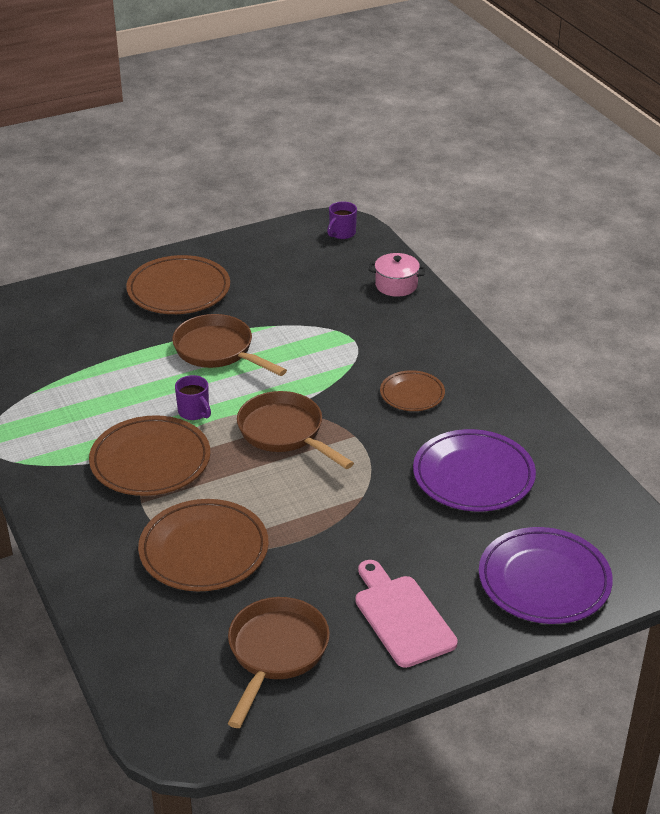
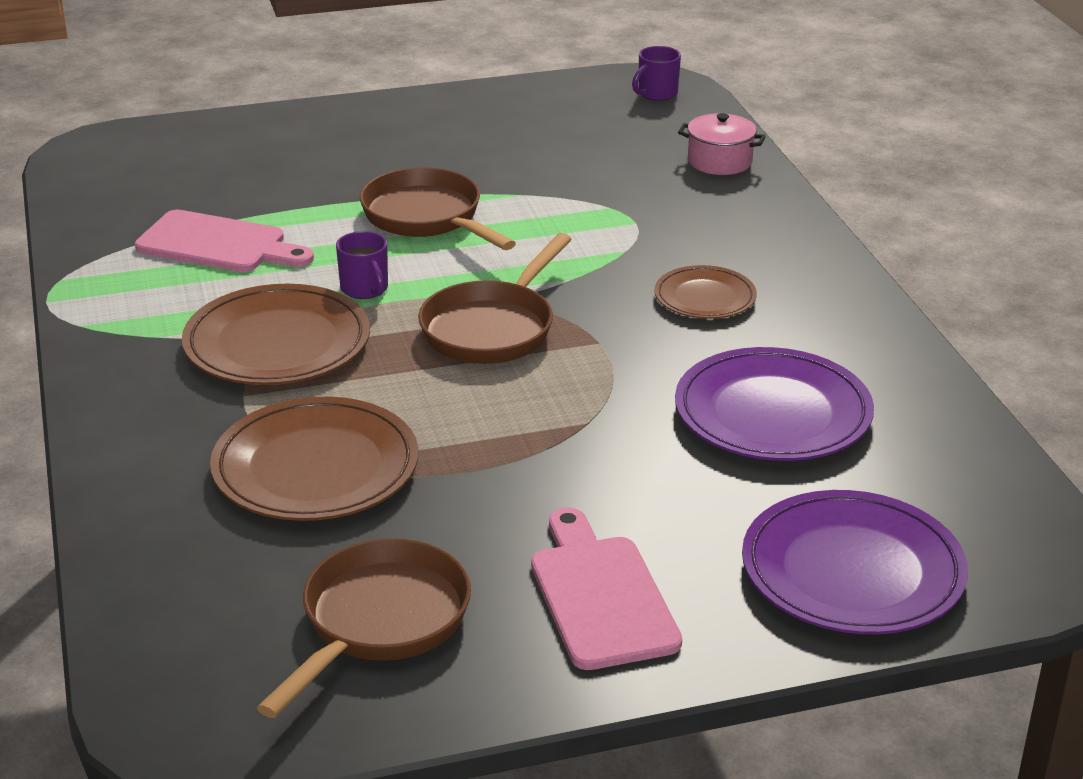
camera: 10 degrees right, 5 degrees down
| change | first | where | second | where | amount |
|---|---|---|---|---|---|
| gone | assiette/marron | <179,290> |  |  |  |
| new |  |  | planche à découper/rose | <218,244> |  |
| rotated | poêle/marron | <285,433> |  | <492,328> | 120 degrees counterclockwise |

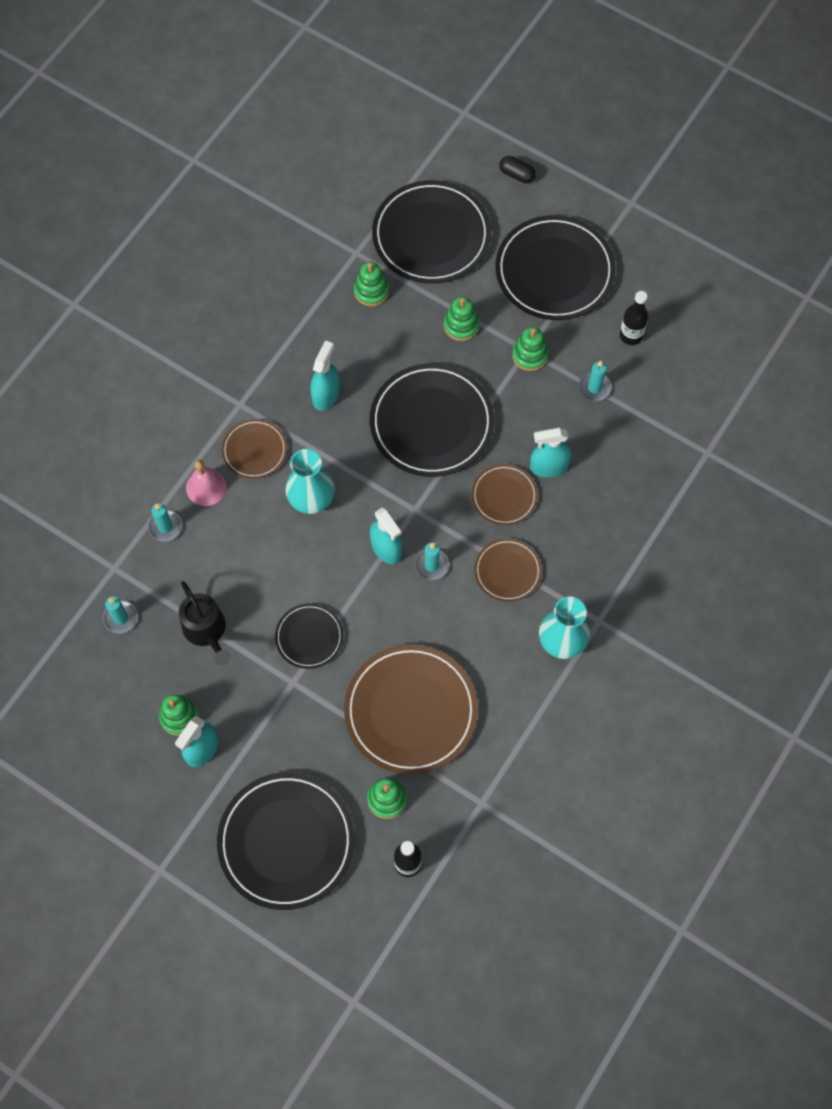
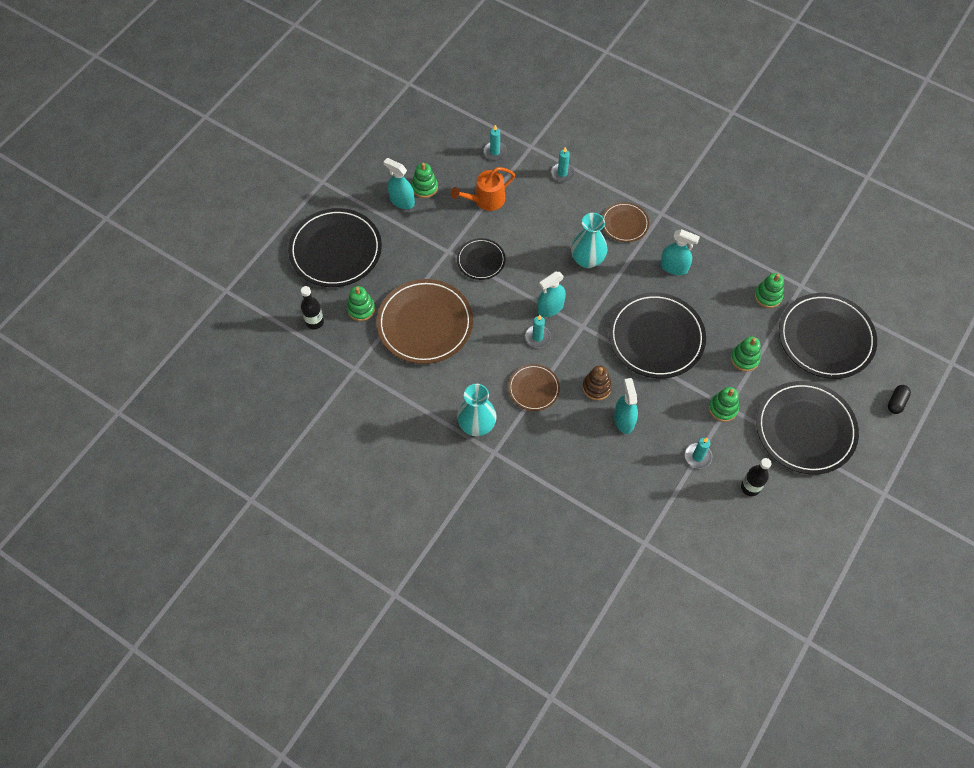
camera: 90 degrees right, 5 degrees down
| change | first | where | second | where | amount |
|---|---|---|---|---|---|
| gone | cloche/rose | <206,487> |  |  |  |
| swapped | assiette/marron | <504,496> | jouet à empiler/marron | <596,387> |  |
| repainted | arrosoir/noir | <206,630> | arrosoir/orange | <486,200> |  |

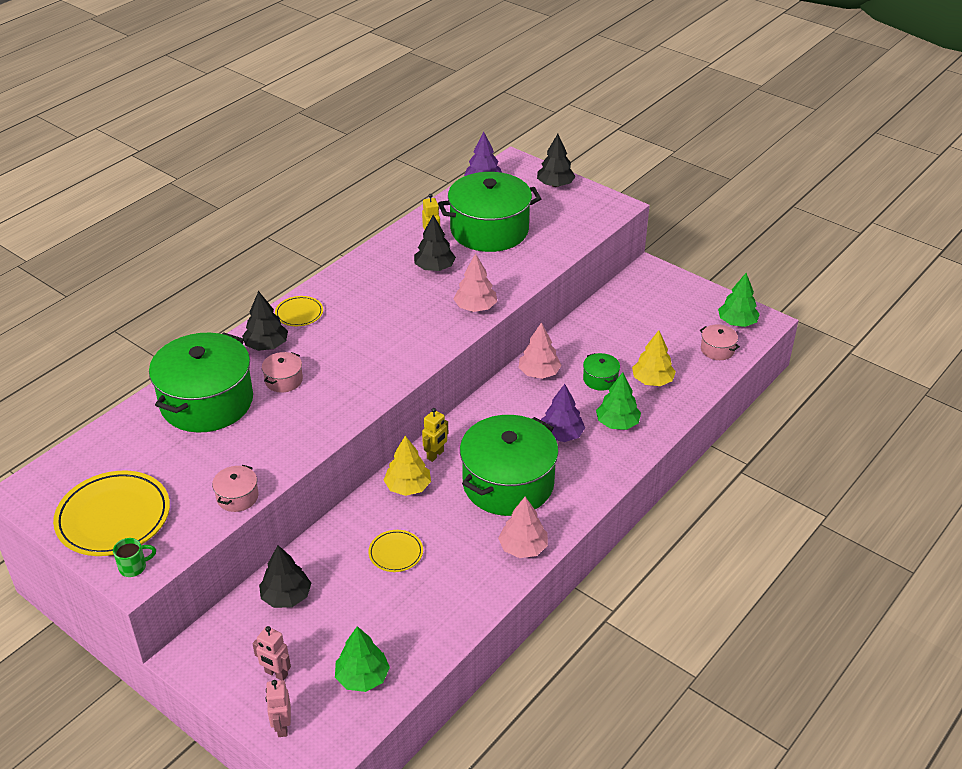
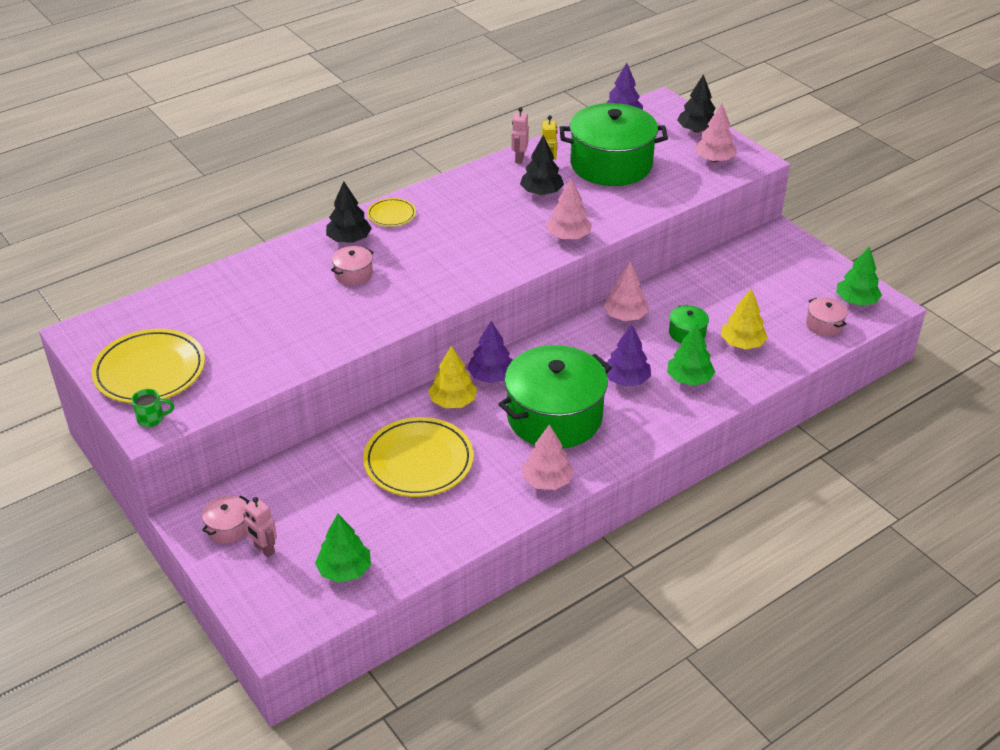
camera: 15 degrees right, 0 degrees up
| change | first | where | second | where | amount |
|---|---|---|---|---|---|
| gone | marmite/vert | <207,402> |  |  |  |
| gone | arbre/noir | <286,596> |  |  |  |
| new |  |  | arbre/rose | <714,159> |  |
| shifted | marmite/rose | <237,497> |  | <228,528> |  |
| shifted | robot/rose | <282,727> |  | <519,159> |  |
| swapped | robot/jaune | <435,455> | arbre/violet | <491,376> |  |
| scaled | assiette/jaune | <396,553> |  | <418,461> | x1.96 |

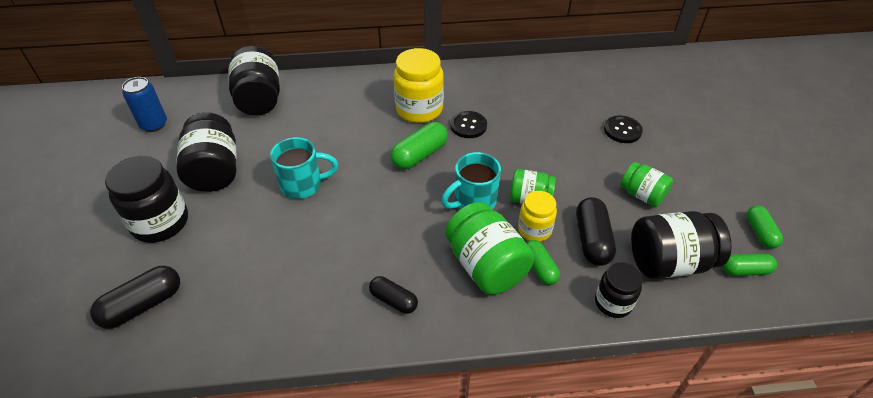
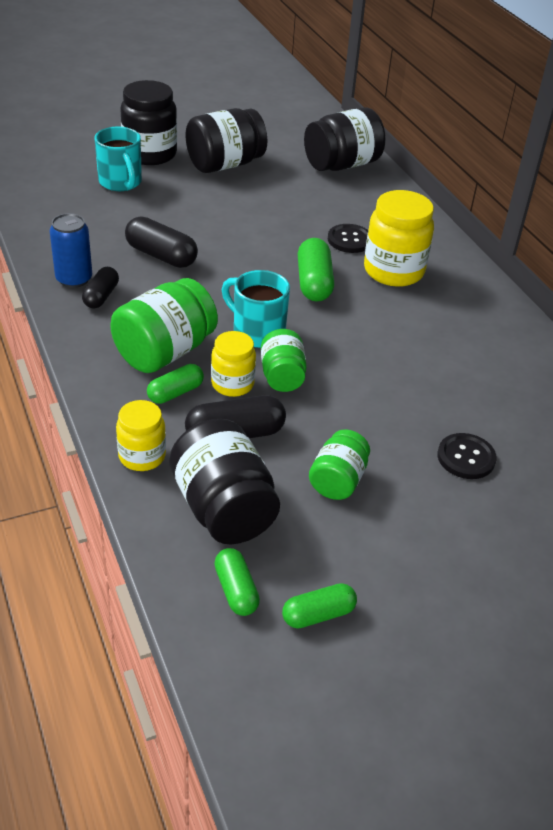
camera: 70 degrees right, 5 degrees down
| change | first | where | second | where | amount |
|---|---|---|---|---|---|
| shifted | gélule/noir | <143,305> |  | <161,256> |  |
| shifted | canette/bleu | <154,124> |  | <74,279> |  |
| shifted | tasse/turquoise | <303,185> |  | <121,182> |  |
| shifted | bouton/noir | <468,125> |  | <349,240> |  |
| repainted | bocal/noir | <613,303> | bocal/jaune | <142,456> |  |
| rotated | gélule/vert | <419,155> |  | <314,283> | 60 degrees clockwise |

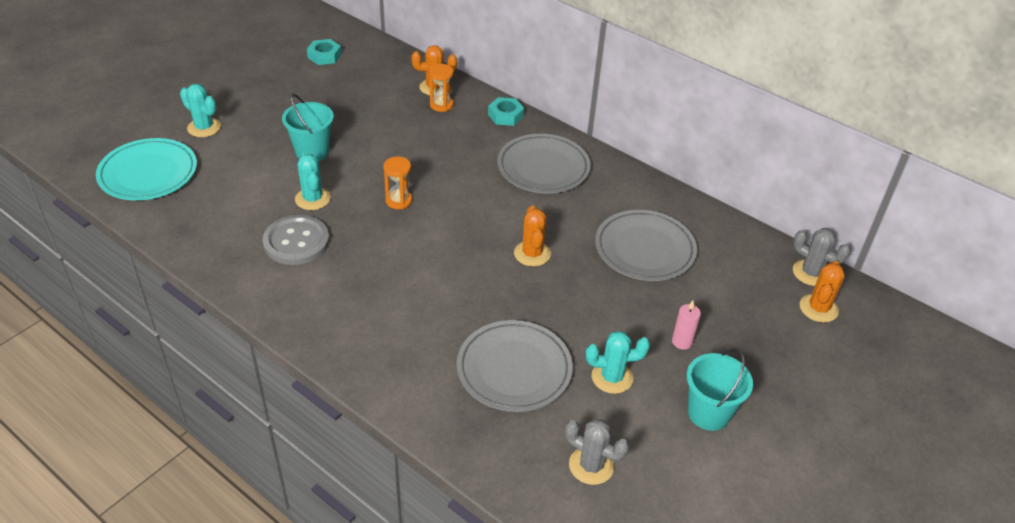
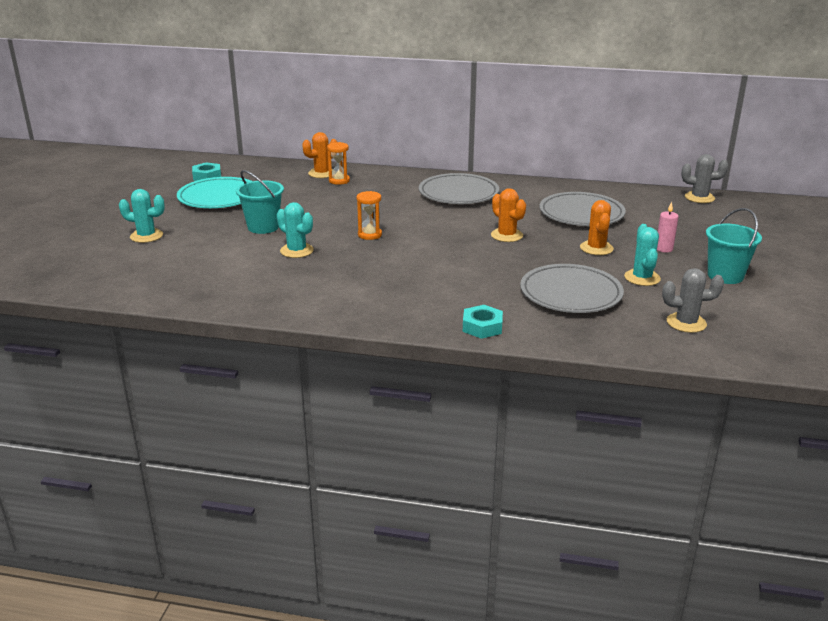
camera: 25 degrees left, 15 degrees down
| change | first | where | second | where | amount |
|---|---|---|---|---|---|
| gone | bouton/gris | <296,242> |  |  |  |
| shifted | assiette/turquoise | <148,173> |  | <219,197> |  |
| shifted | écrou/turquoise | <505,115> |  | <482,327> |  |
| shifted | cactus/orange | <818,308> |  | <596,248> |  |
| rotated | cactus/turquoise | <612,377> |  | <642,278> | 60 degrees counterclockwise |

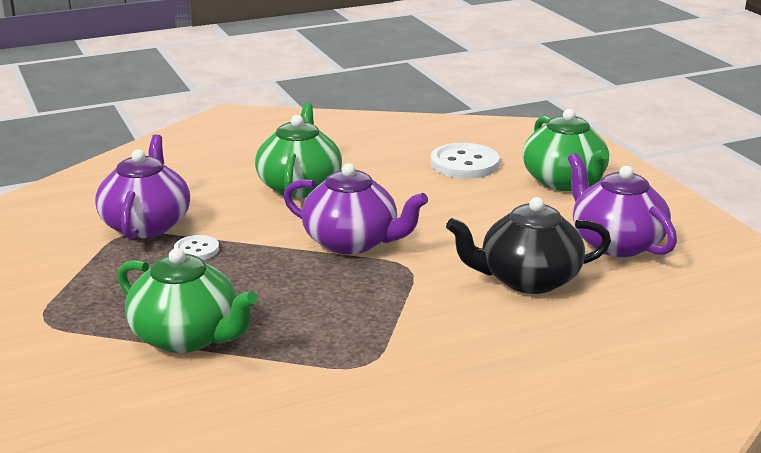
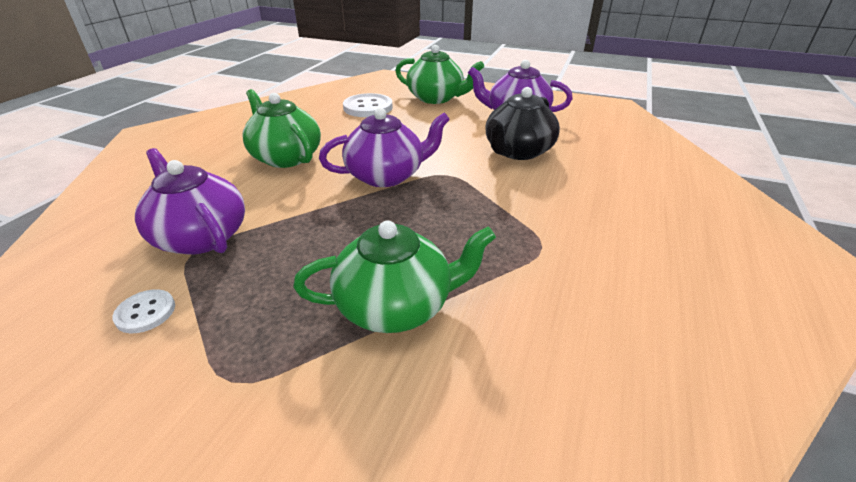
camera: 45 degrees left, 10 degrees up
| change | first | where | second | where | amount |
|---|---|---|---|---|---|
| shifted | bouton/blanc | <196,250> |  | <145,312> |  |

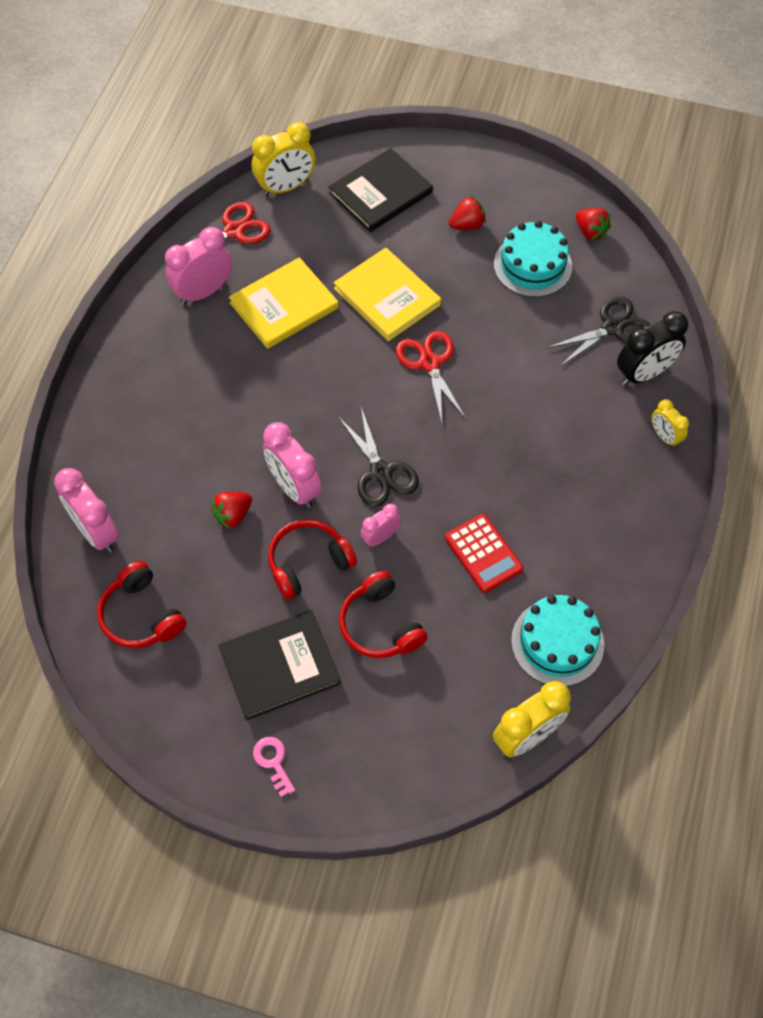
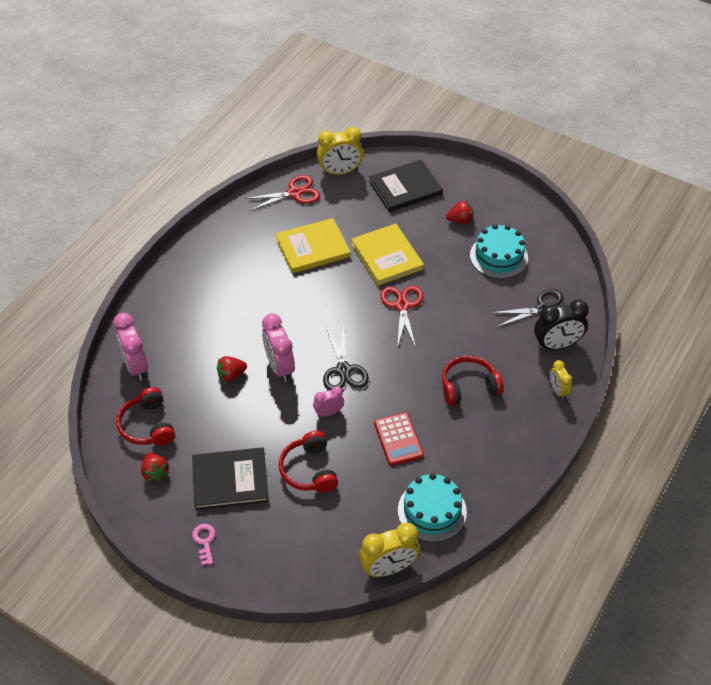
camera: 15 degrees right, 10 degrees down
| change | first | where | second | where | amount |
|---|---|---|---|---|---|
| gone | réveil/rose | <203,292> |  |  |  |
| shifted | casque audio/rouge | <308,563> |  | <469,386> |  |
| shifted | fraise/rouge | <590,232> |  | <155,473> |  |

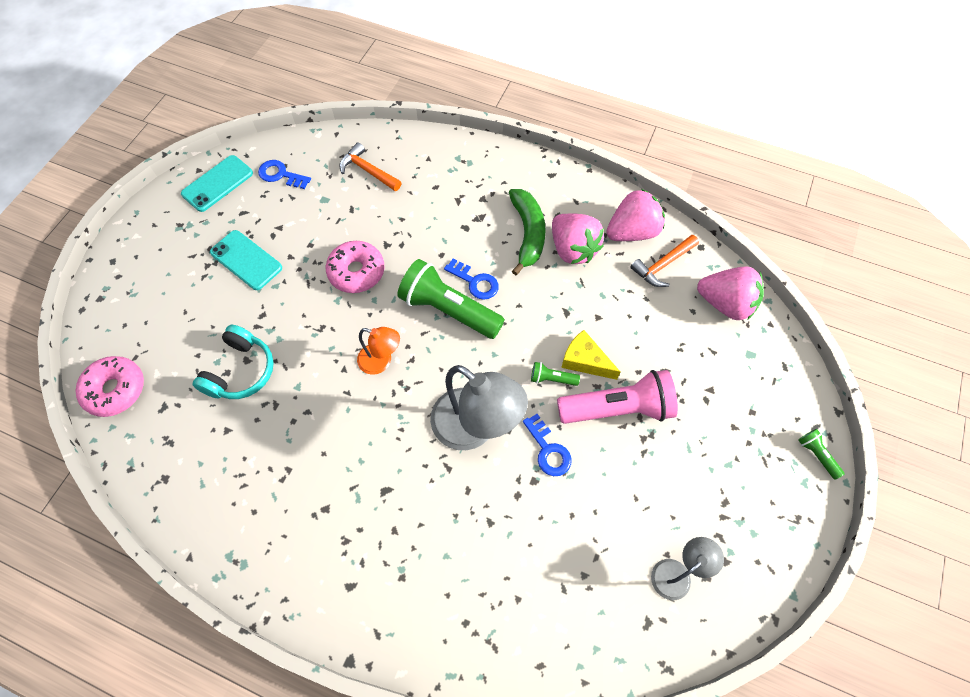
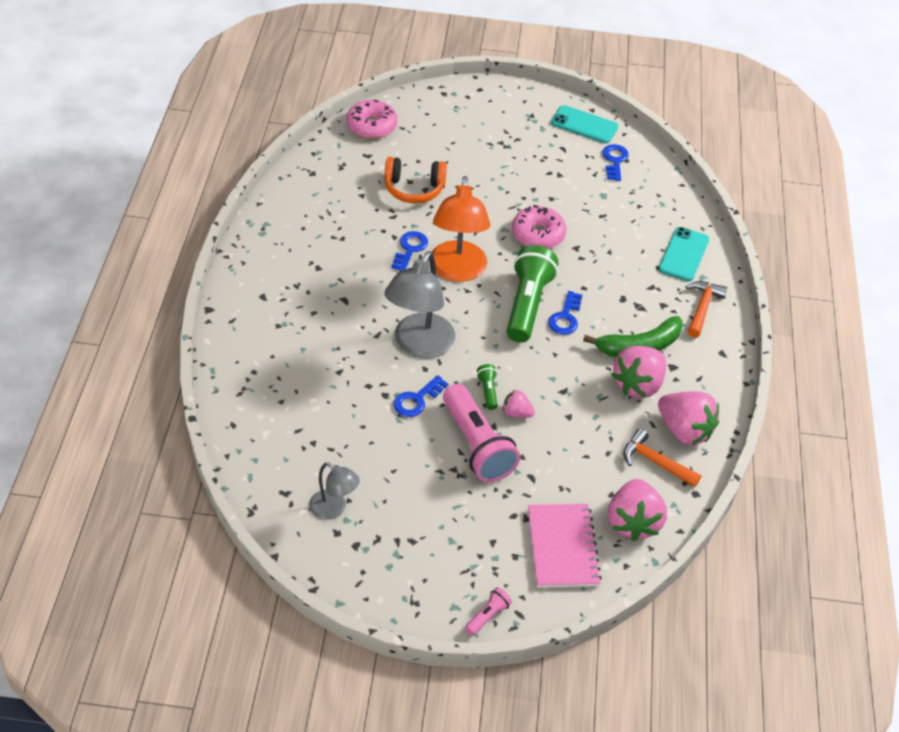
camera: 70 degrees right, 15 degrees down
| change | first | where | second | where | amount |
|---|---|---|---|---|---|
| new |  |  | clé/bleu | <410,249> |  |
| new |  |  | carnet/rose | <562,547> |  |
| shifted | téléphone/turquoise | <246,260> |  | <684,254> |  |
| shifted | marteau/orange | <368,171> |  | <702,308> |  |
| swapped | fromage/jaune | <585,361> | fraise/rose | <516,413> |  |
| repainted | casque audio/turquoise | <241,371> | casque audio/orange | <414,189> |  |
| repainted | lampe de poche/vert | <816,455> | lampe de poche/rose | <488,616> |  |
| scaled | lampe/orange | <381,361> |  | <457,271> | x1.86 |

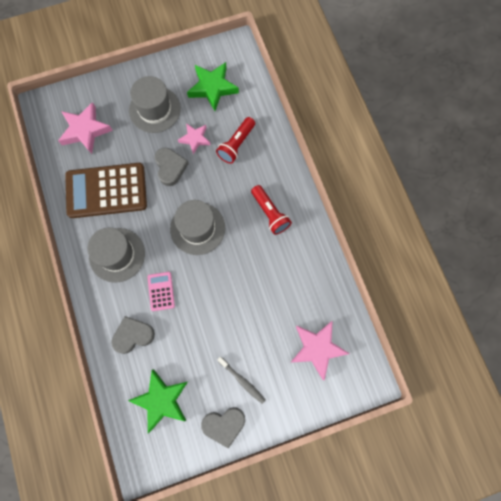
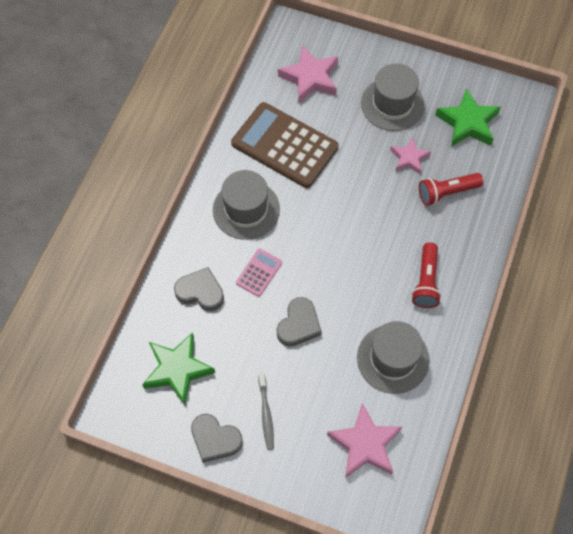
camera: 40 degrees right, 10 degrees down
| change | first | where | second | where | amount |
|---|---|---|---|---|---|
| shifted | cœur/gris | <170,167> |  | <299,325> |  |
| shifted | chapeau/gris | <197,228> |  | <393,359> |  |

